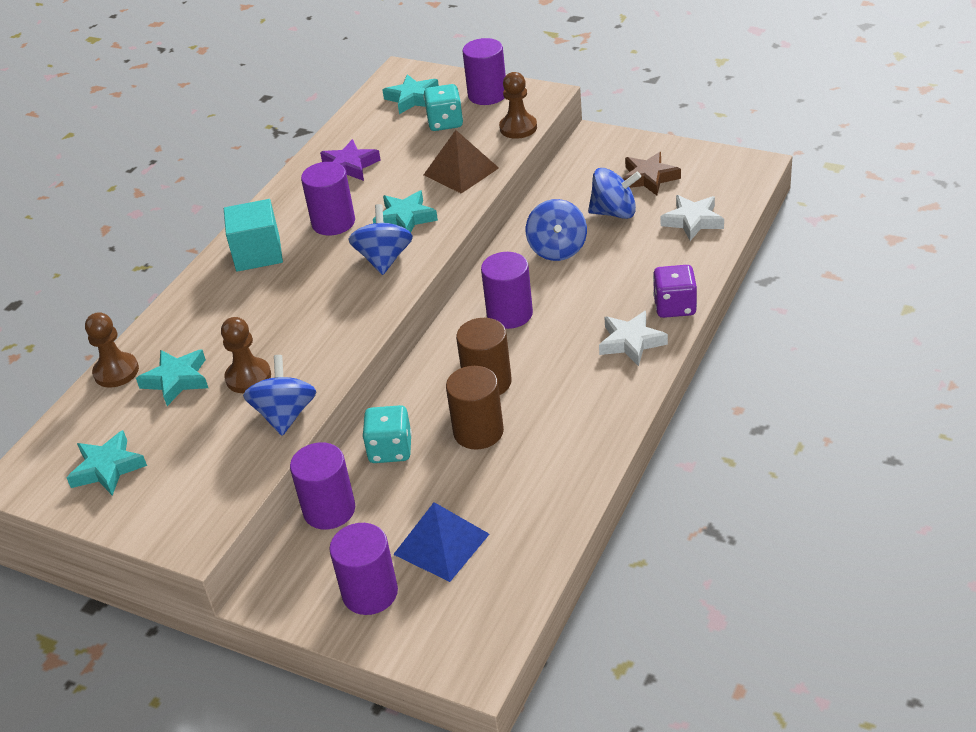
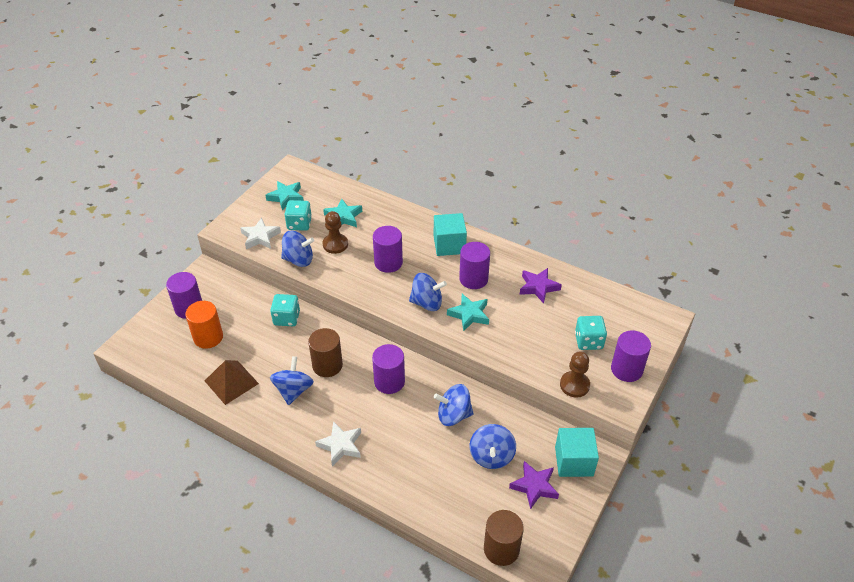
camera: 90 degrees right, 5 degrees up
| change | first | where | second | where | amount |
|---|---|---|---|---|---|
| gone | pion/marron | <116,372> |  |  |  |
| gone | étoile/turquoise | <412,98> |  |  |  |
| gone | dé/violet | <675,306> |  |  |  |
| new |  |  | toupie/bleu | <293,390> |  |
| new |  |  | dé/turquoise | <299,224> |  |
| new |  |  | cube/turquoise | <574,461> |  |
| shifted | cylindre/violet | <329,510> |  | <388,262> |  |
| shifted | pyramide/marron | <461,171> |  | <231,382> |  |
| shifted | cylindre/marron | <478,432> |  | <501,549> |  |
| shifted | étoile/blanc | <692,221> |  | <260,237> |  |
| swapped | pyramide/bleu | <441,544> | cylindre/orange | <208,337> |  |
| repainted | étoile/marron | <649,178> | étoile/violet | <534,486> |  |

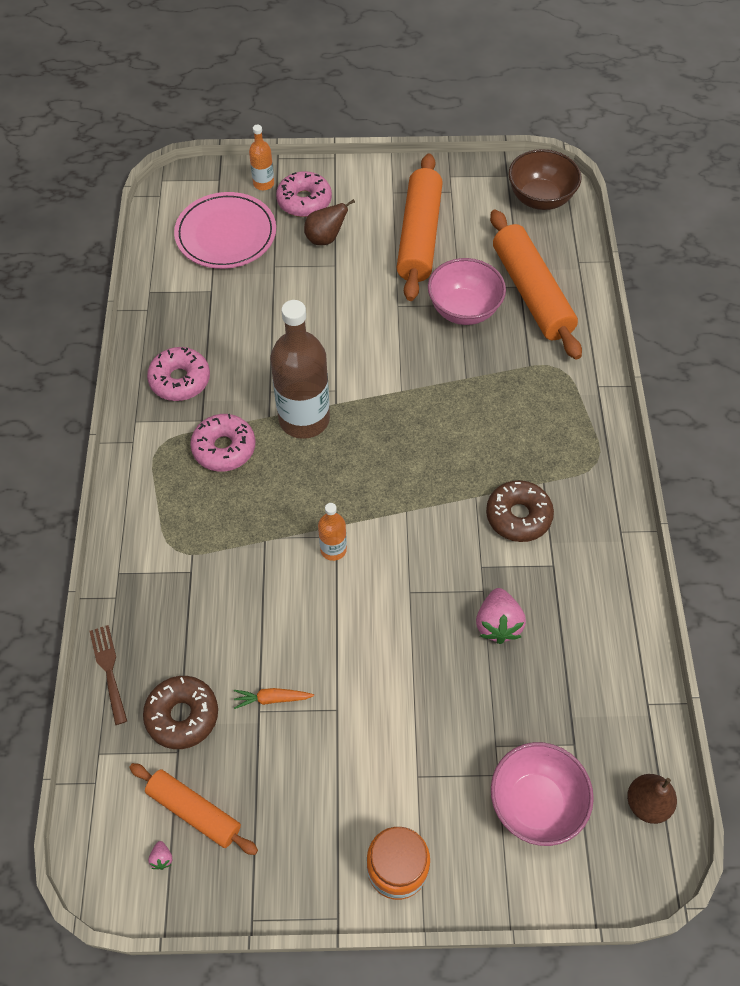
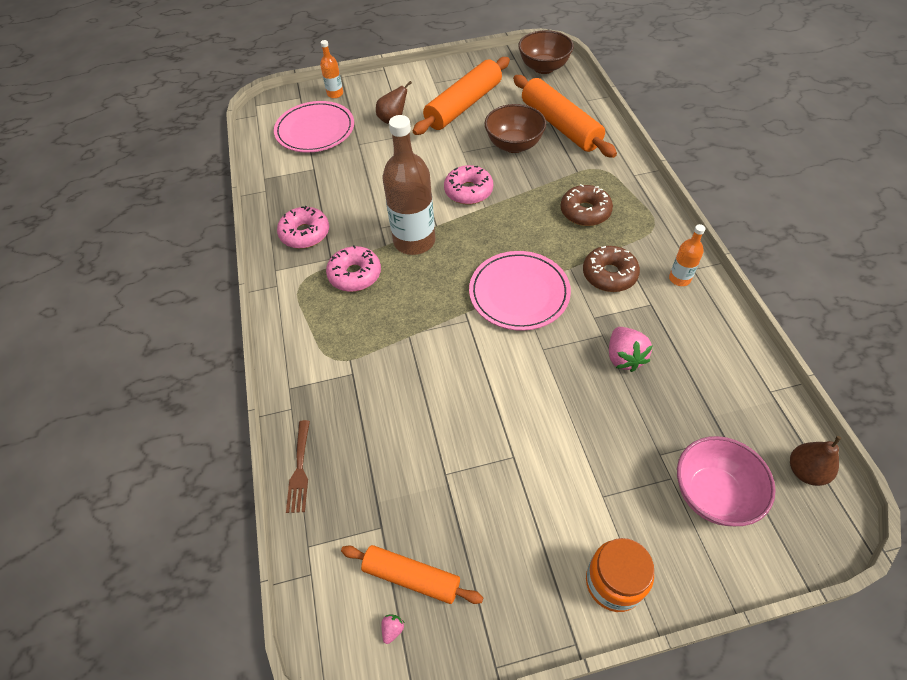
camera: 10 degrees left, 5 degrees down
| change | first | where | second | where | amount |
|---|---|---|---|---|---|
| gone | carotte/orange | <272,699> |  |  |  |
| new |  |  | assiette/rose | <519,293> |  |
| shifted | beignet/marron | <182,715> |  | <585,212> |  |
| shifted | beignet/rose | <304,201> |  | <468,191> |  |
| shifted | bouteille/orange | <333,549> |  | <679,279> |  |
| repainted | bol/rose | <464,310> | bol/marron | <514,145> |  |
| rotated | fourchette/marron | <109,669> |  | <299,470> | 150 degrees counterclockwise |
| rotated | fraise/rose | <162,858> |  | <392,629> | 135 degrees counterclockwise |
| rotated | rouleau à pâtisserie/orange | <419,236> |  | <463,105> | 45 degrees clockwise |

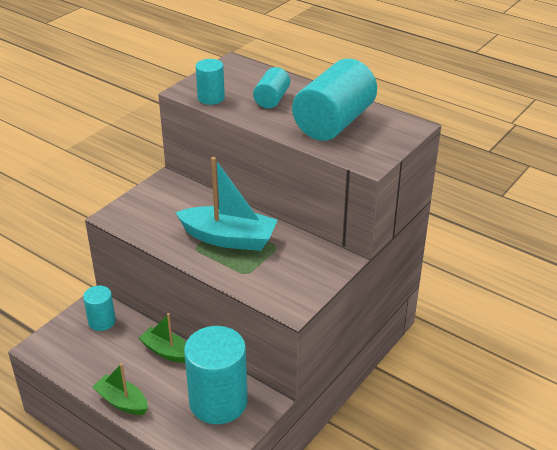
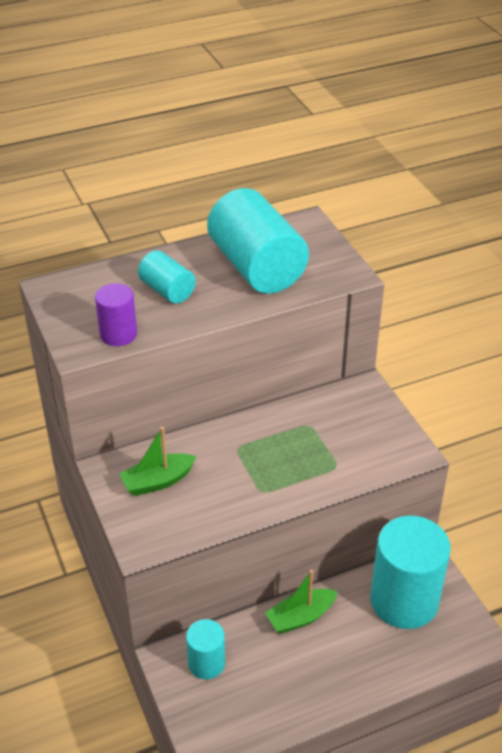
camera: 60 degrees left, 5 degrees up
| change | first | where | second | where | amount |
|---|---|---|---|---|---|
| gone | bateau/turquoise | <229,238> |  |  |  |
| shifted | bateau/vert | <122,401> |  | <158,481> |  |
| repainted | cylindre/turquoise | <211,98> | cylindre/violet | <118,334> |  |

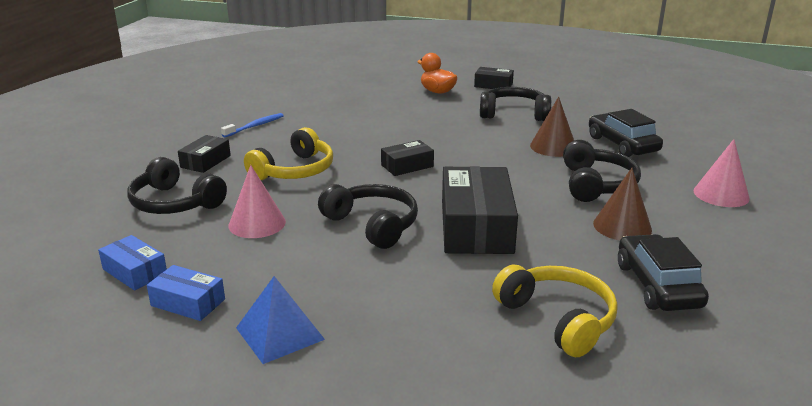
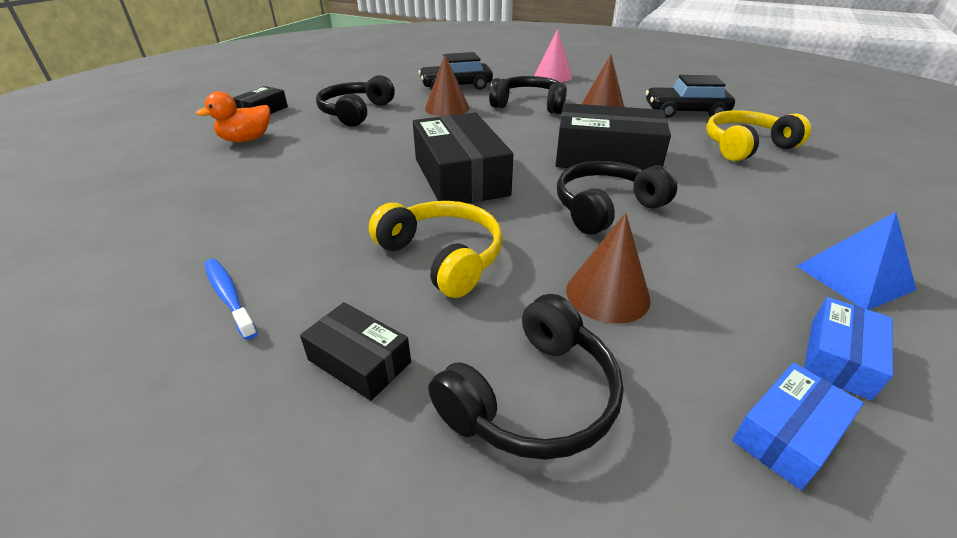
camera: 80 degrees left, 10 degrees up
| change | first | where | second | where | amount |
|---|---|---|---|---|---|
| repainted | cône/rose | <257,223> | cône/marron | <607,294> |  |
| scaled | boîte/noir | <407,166> |  | <460,177> | x1.96 |

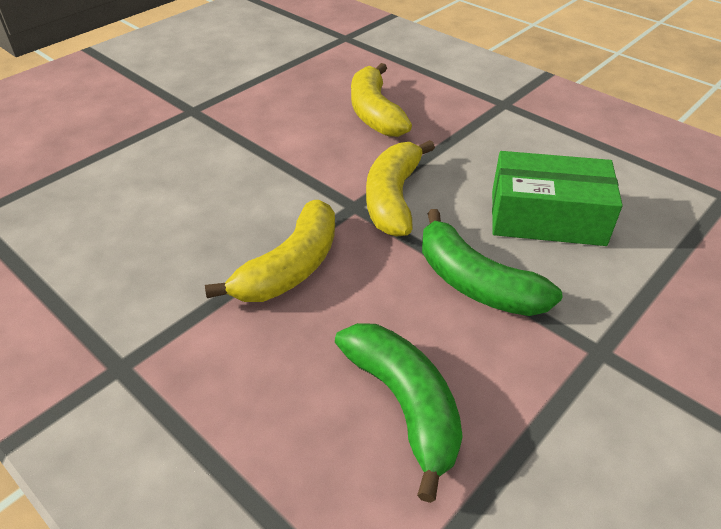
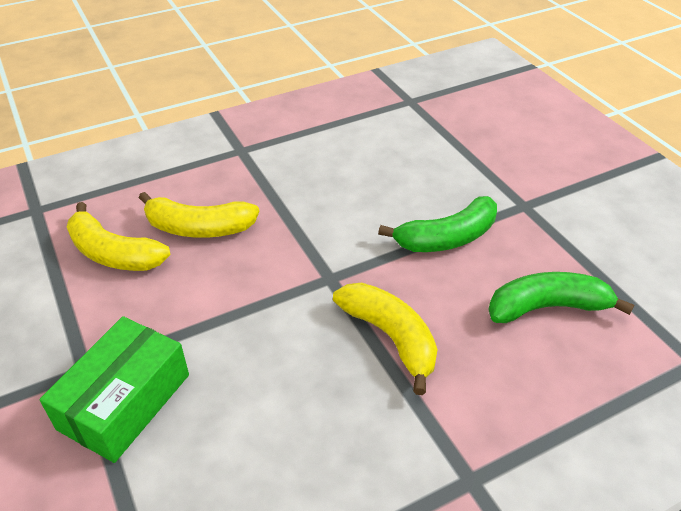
camera: 70 degrees left, 0 degrees up
| change | first | where | second | where | amount |
|---|---|---|---|---|---|
| shifted | banane/jaune | <393,198> |  | <114,253> |  |
| shifted | boîte/vert | <547,217> |  | <124,401> |  |

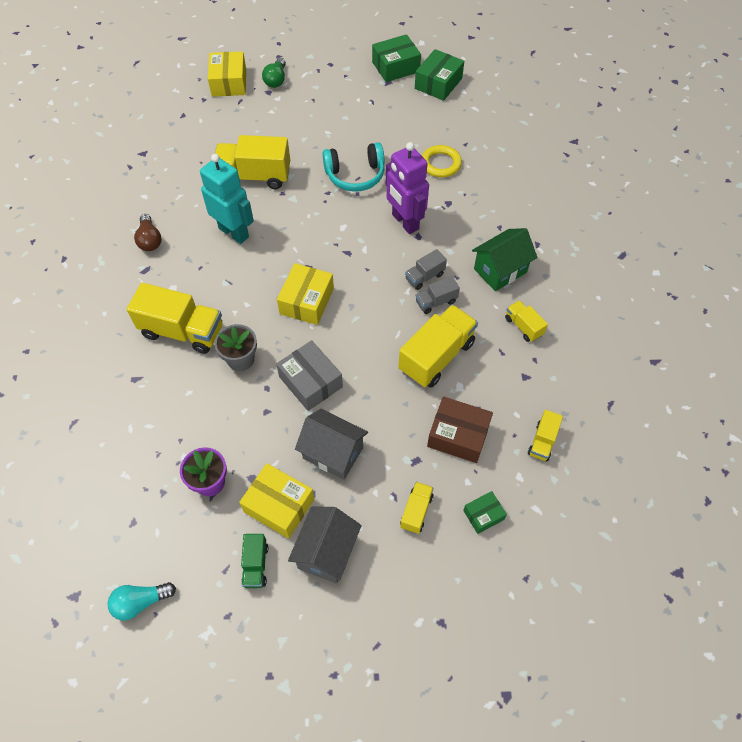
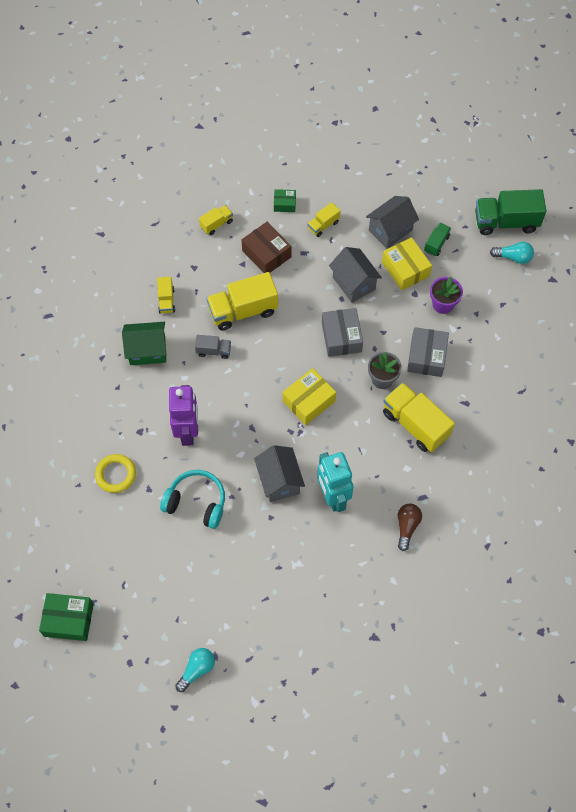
camera: 150 degrees left, 5 degrees up
| change | first | where | second | where | amount |
|---|---|---|---|---|---|
| gone | boîte/jaune | <229,82> |  |  |  |
| gone | camion/jaune | <254,176> |  |  |  |
| gone | camion/gris | <424,277> |  |  |  |
| gone | boîte/vert | <438,83> |  |  |  |
| new |  |  | maison/gris | <279,481> |  |
| new |  |  | boîte/gris | <426,357> |  |
| new |  |  | camion/vert | <506,222> |  |
| repainted | ampoule/vert | <276,80> | ampoule/turquoise | <197,670> |  |

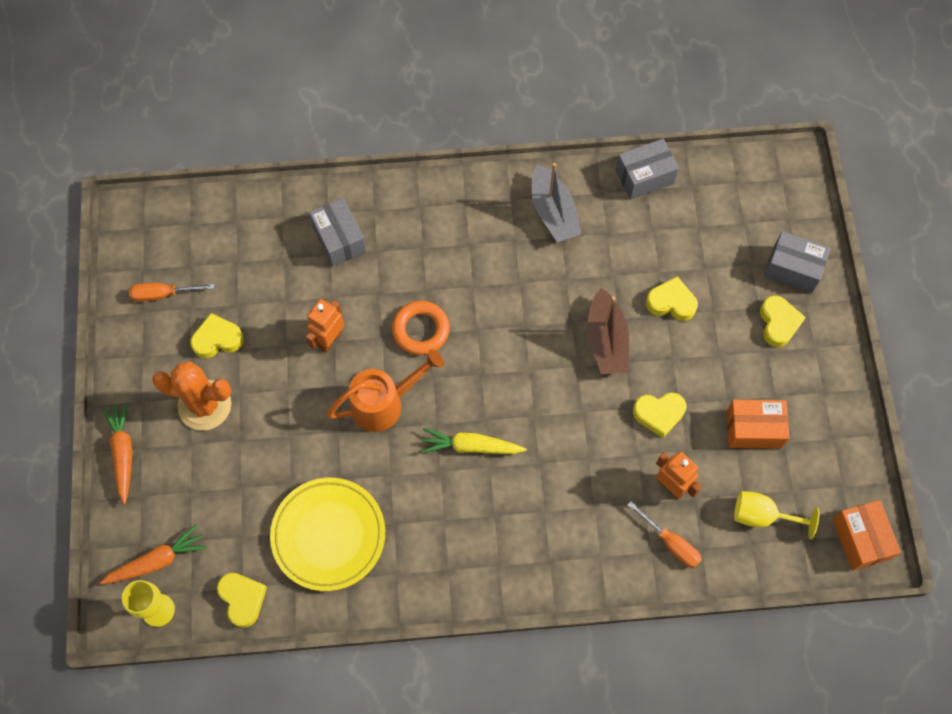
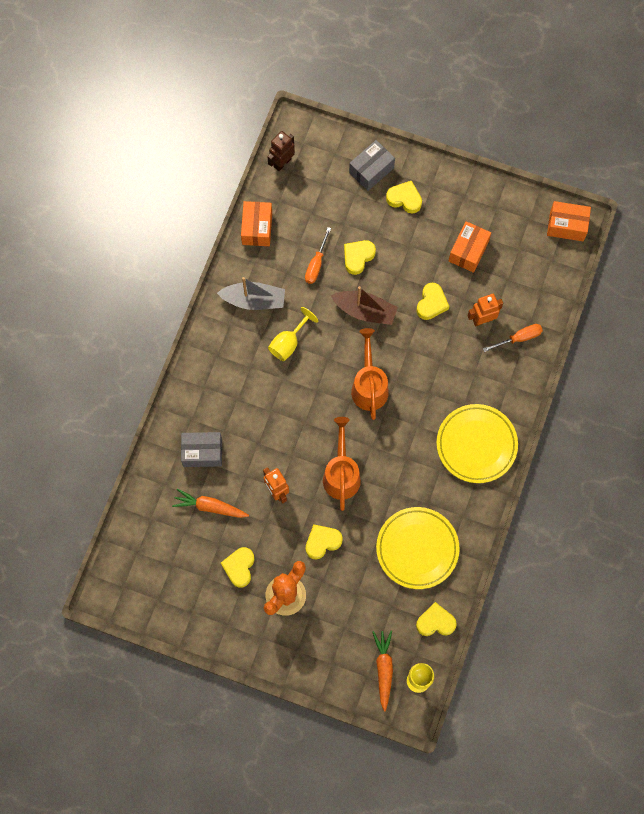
camera: 65 degrees left, 5 degrees up
| change | first | where | second | where | amount |
|---|---|---|---|---|---|
| gone | anneau/orange | <421,330> |  |  |  |
| gone | carotte/jaune | <471,446> |  |  |  |
| new |  |  | robot/marron | <282,162> |  |
| new |  |  | cœur/jaune | <322,542> |  |
| new |  |  | arrosoir/orange | <369,386> |  |
| new |  |  | assiette/jaune | <476,445> |  |
| shifted | carotte/orange | <123,453> |  | <210,507> |  |
| shifted | tournevis/orange | <163,294> |  | <316,264> |  |
| shifted | verre à pied/jaune | <762,516> |  | <288,343> |  |
| repainted | boîte/gris | <644,177> | boîte/orange | <257,228> |  |

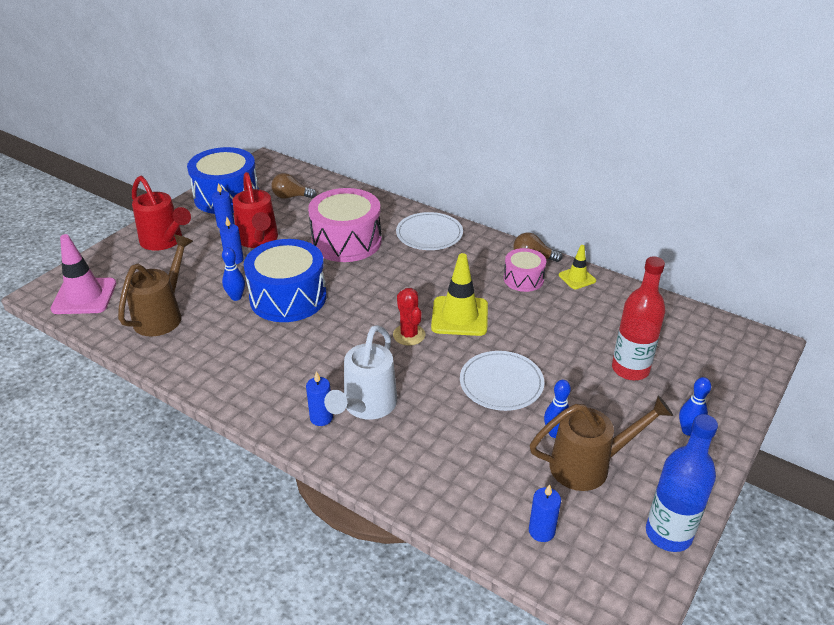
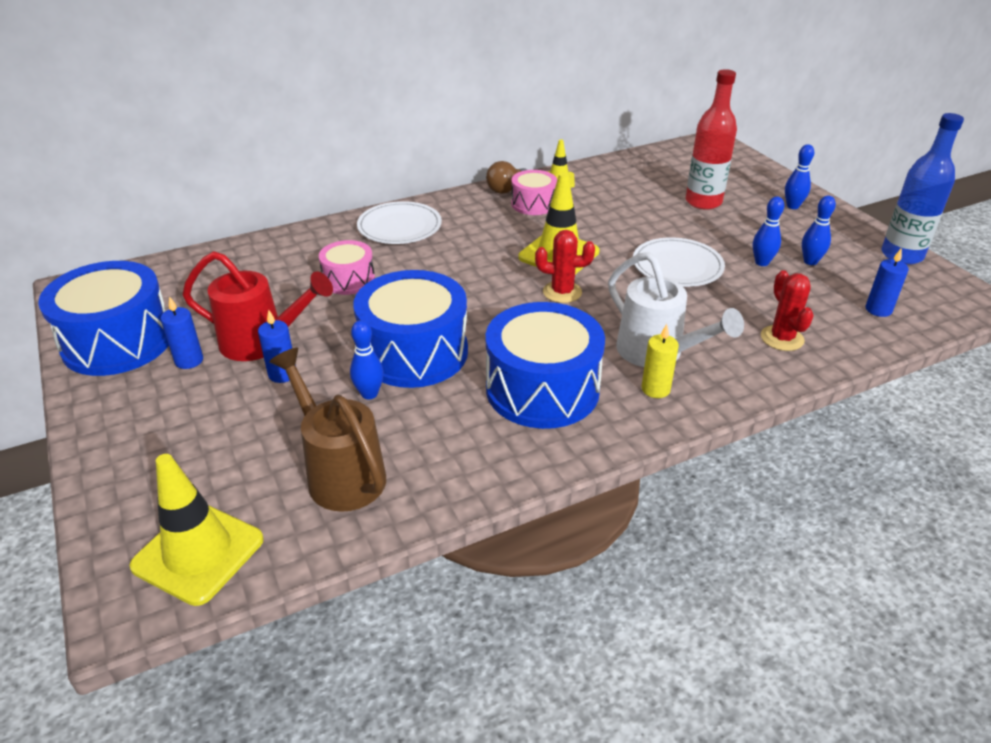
camera: 60 degrees left, 0 degrees up
| change | first | where | second | where | amount |
|---|---|---|---|---|---|
| gone | arrosoir/rouge | <164,241> |  |  |  |
| gone | ampoule/marron | <291,197> |  |  |  |
| new |  |  | tambour/bleu | <542,389> |  |
| new |  |  | cactus/rouge | <782,338> |  |
| swapped | arrosoir/marron | <588,465> | quille/bleu | <810,261> |  |
| repainted | cône de chantier/rose | <84,296> | cône de chantier/jaune | <198,553> |  |
| repainted | bougie/bleu | <321,418> | bougie/jaune | <655,389> |  |
| scaled | tambour/rose | <346,241> |  | <349,280> | x0.54 |

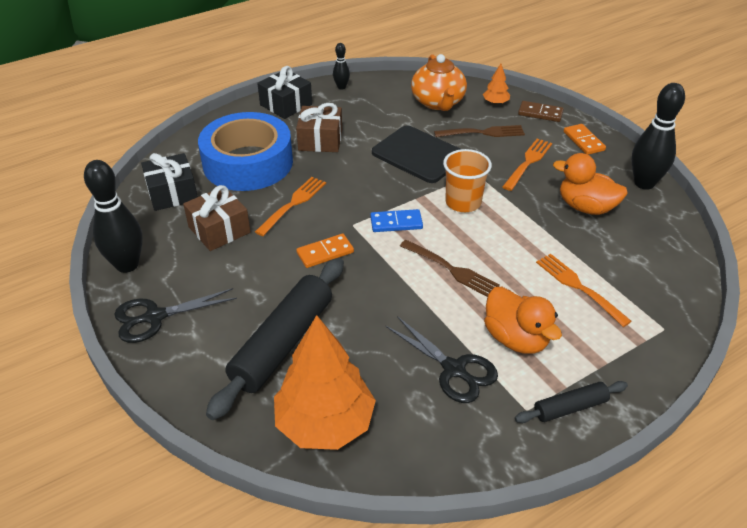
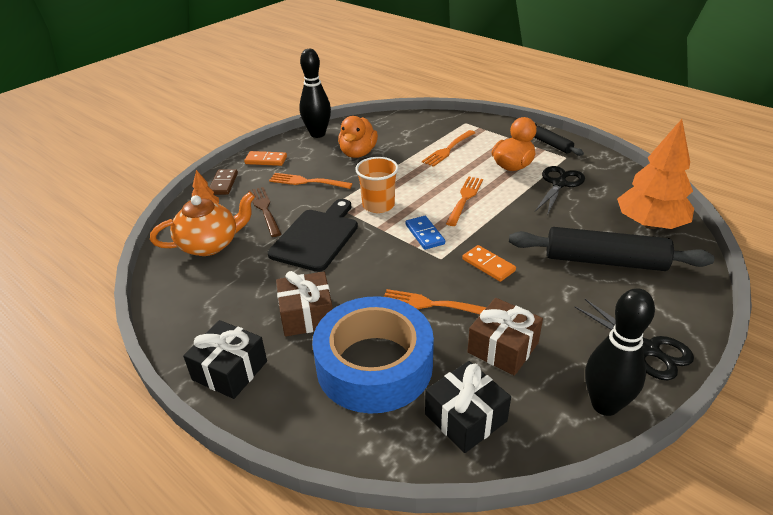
camera: 105 degrees left, 5 degrees down
| change | first | where | second | where | amount |
|---|---|---|---|---|---|
| gone | quille/noir | <341,87> |  |  |  |
| repainted | fourchette/marron | <450,269> | fourchette/orange | <465,199> |  |
| rotated | domino/orange | <583,141> |  | <266,160> | 45 degrees clockwise |

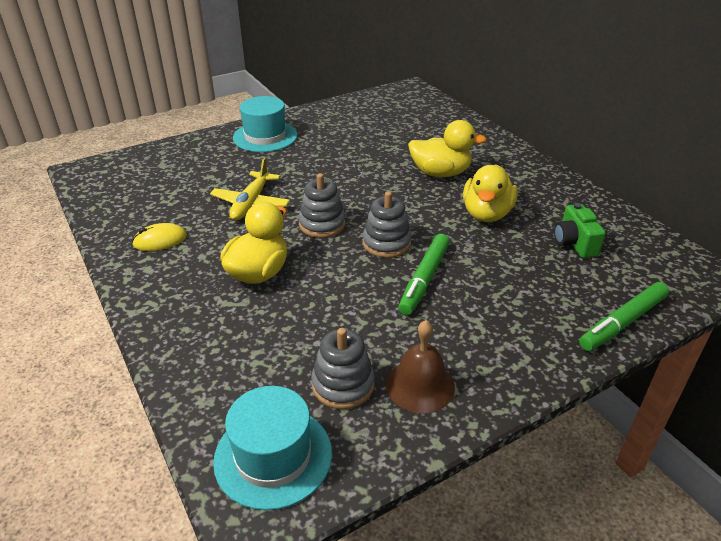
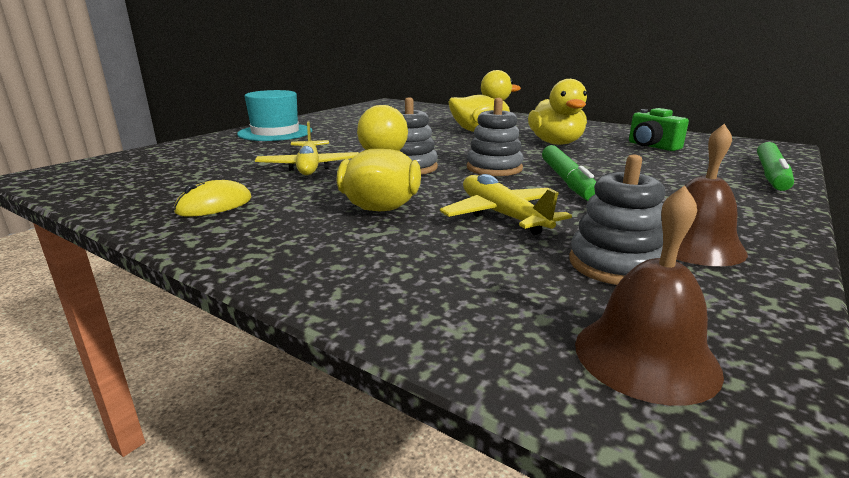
camera: 25 degrees left, 15 degrees down
| change | first | where | second | where | amount |
|---|---|---|---|---|---|
| new |  |  | avion/jaune | <501,215> |  |
| swapped | chapeau/turquoise | <273,456> | cloche/marron | <646,356> |  |

